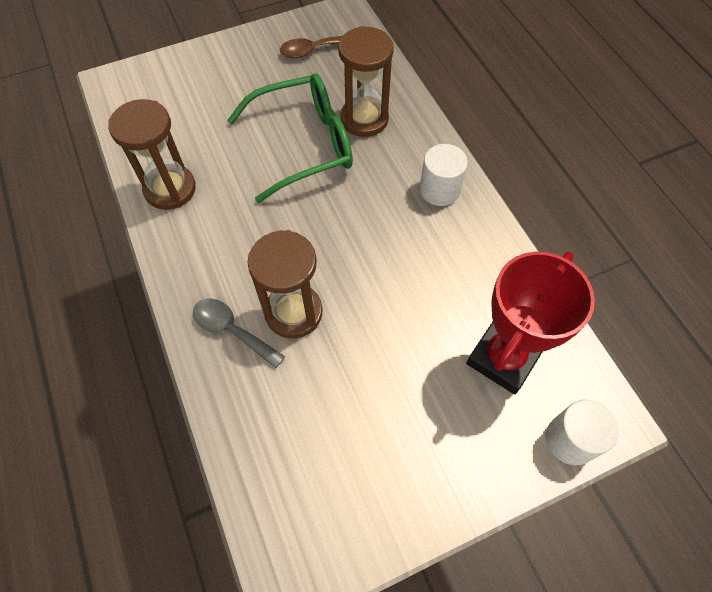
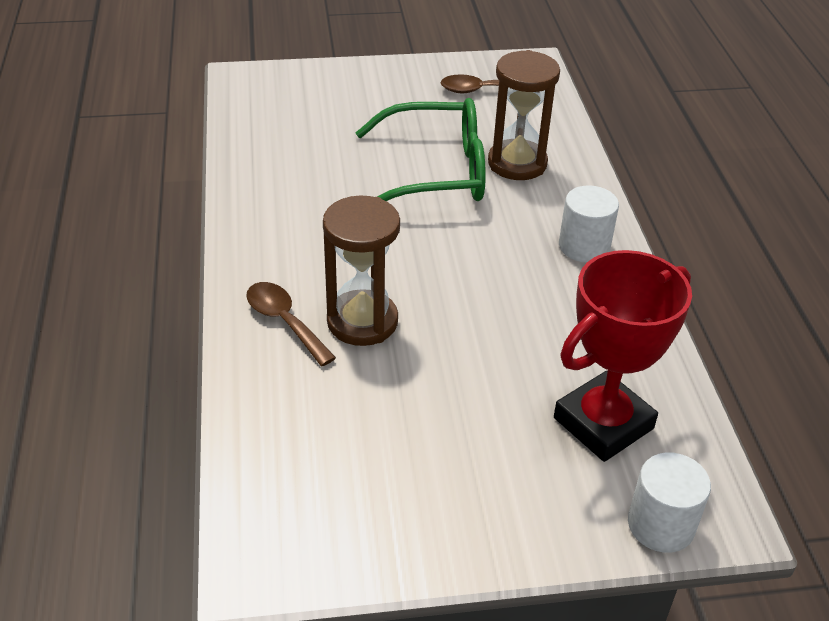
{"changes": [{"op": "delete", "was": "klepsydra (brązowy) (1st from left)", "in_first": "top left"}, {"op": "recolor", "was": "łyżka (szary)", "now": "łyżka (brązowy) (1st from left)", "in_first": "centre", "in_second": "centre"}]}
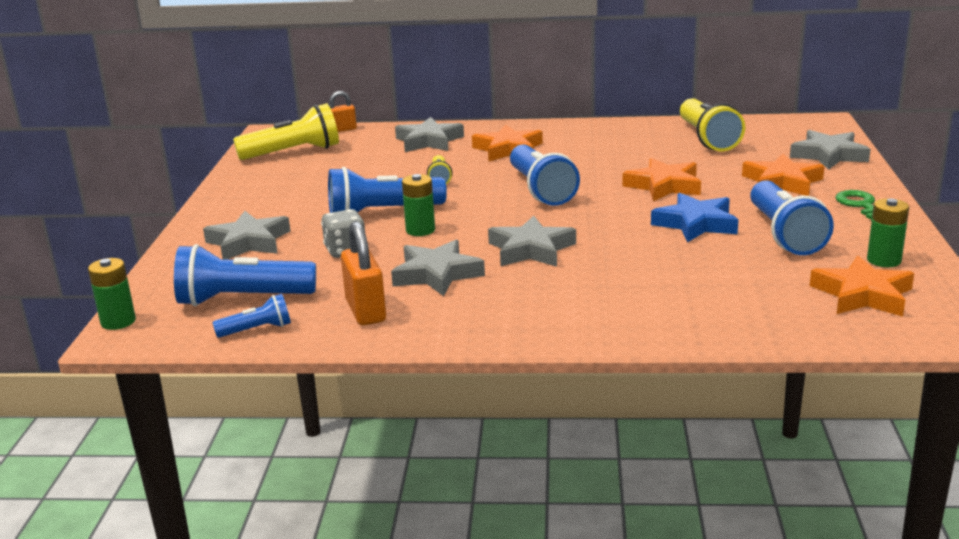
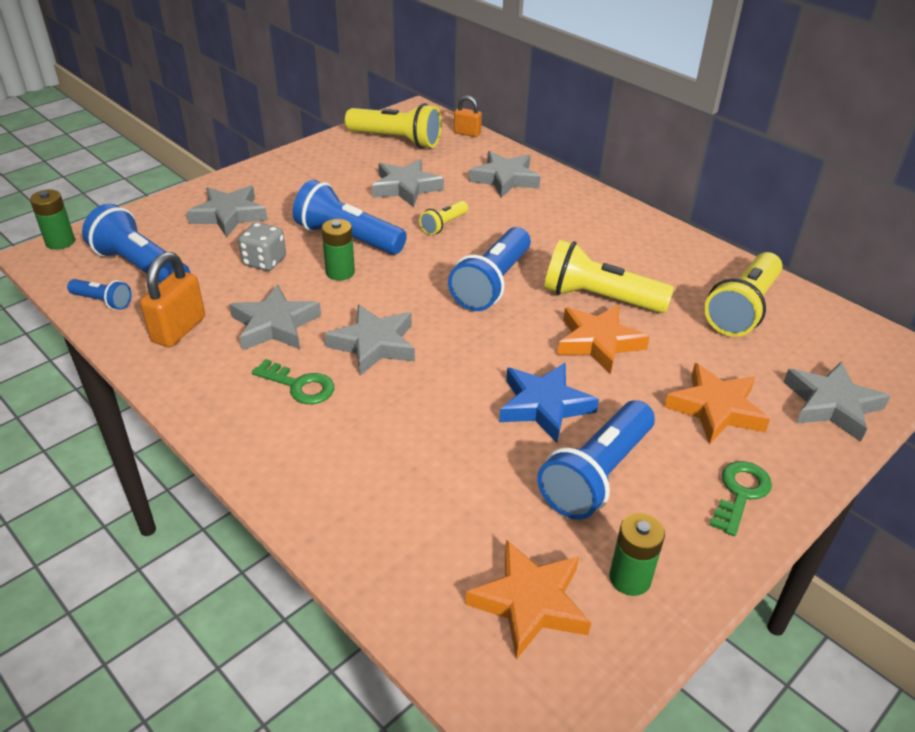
{"changes": [{"op": "delete", "was": "gwiazda (pomarańczowy) (1st from left)", "in_first": "top centre"}, {"op": "insert", "now": "klucz (zielony) (1st from left)", "in_second": "middle left"}, {"op": "insert", "now": "gwiazda (szary) (4th from left)", "in_second": "top centre"}, {"op": "insert", "now": "latarka (żółty) (3rd from left)", "in_second": "centre"}]}
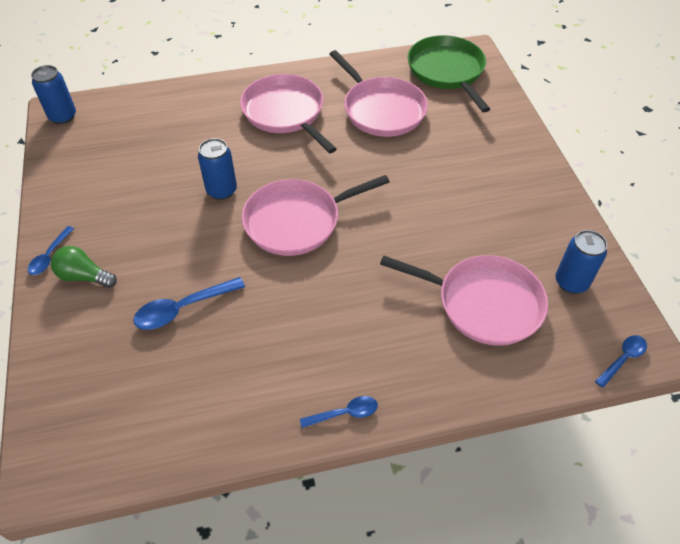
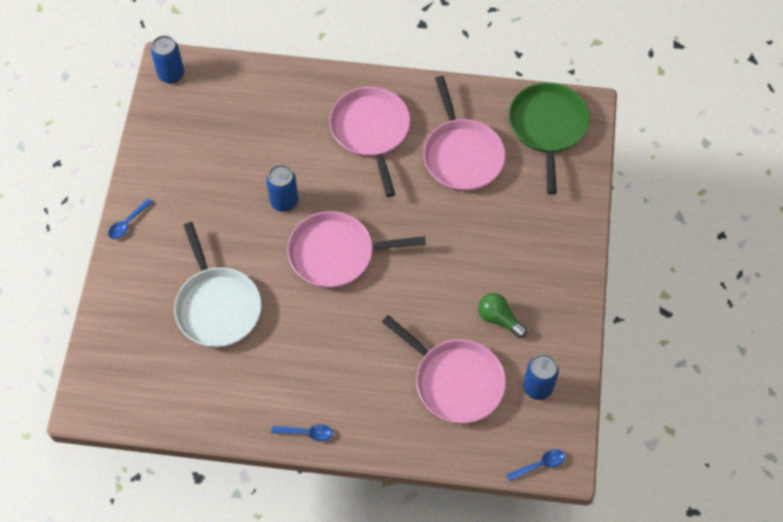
{"changes": [{"op": "move", "was": "żarówka (zielony)", "in_first": "middle left", "in_second": "centre"}, {"op": "replace", "was": "łyżka (niebieski) (2nd from left)", "now": "patelnia (biały)", "in_first": "middle left", "in_second": "middle left"}]}
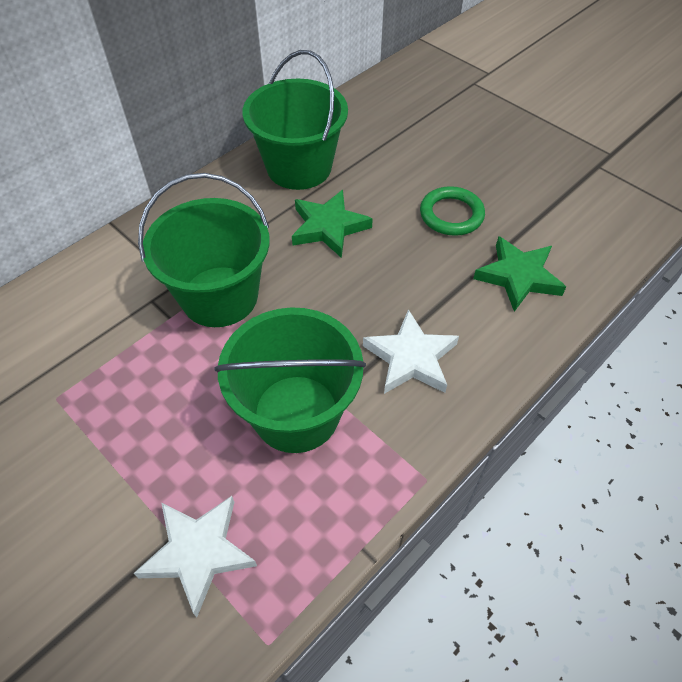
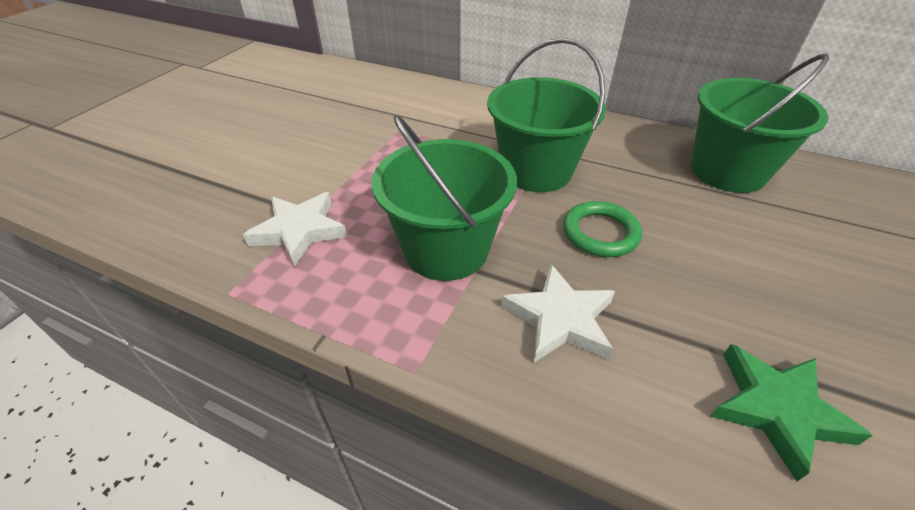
{"changes": [{"op": "delete", "was": "gwiazda (zielony) (1st from left)", "in_first": "top centre"}, {"op": "move", "was": "pierścień (zielony)", "in_first": "top centre", "in_second": "centre"}]}
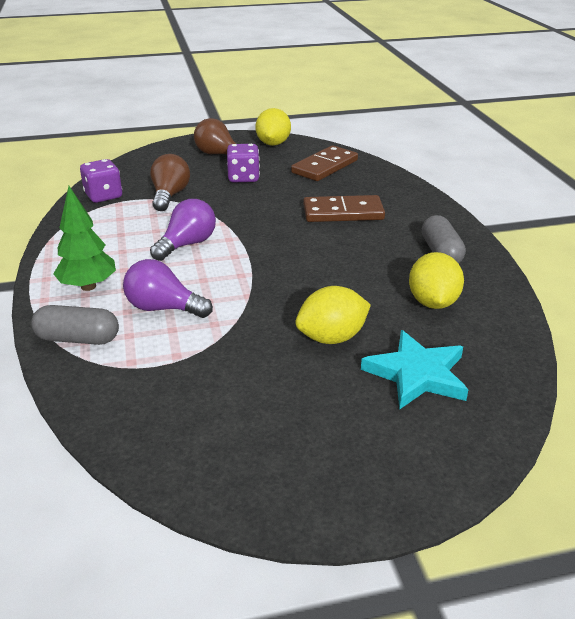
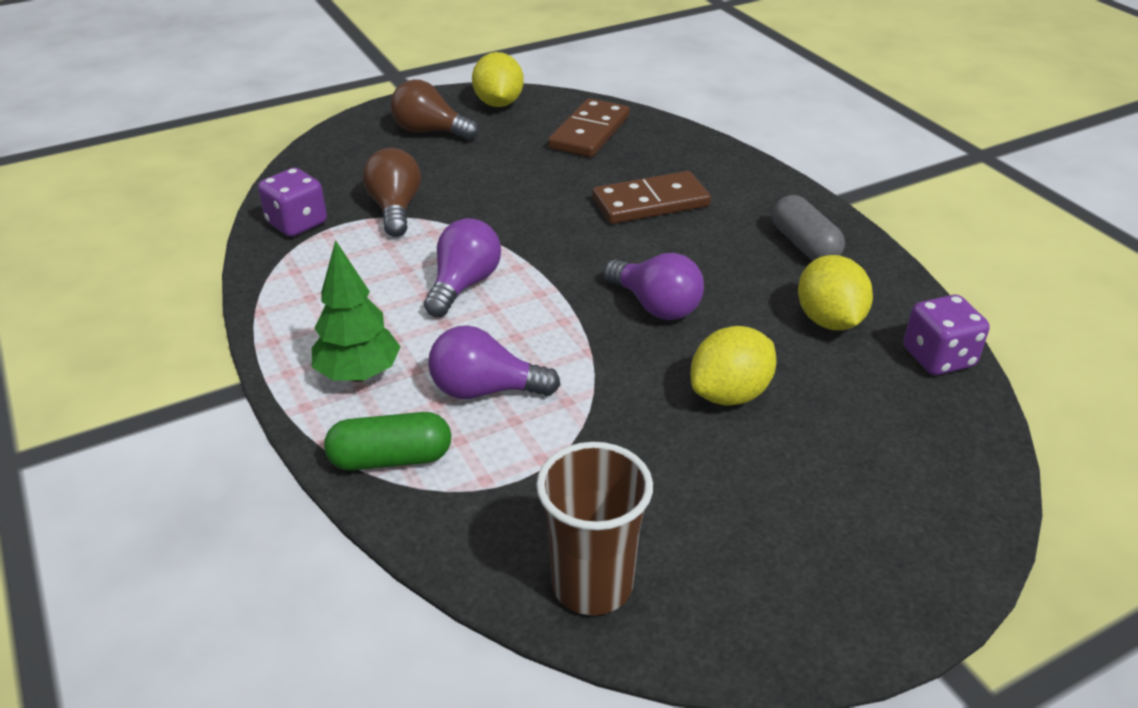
{"changes": [{"op": "recolor", "was": "kapsułka (szary) (1st from left)", "now": "kapsułka (zielony)", "in_first": "middle left", "in_second": "centre"}, {"op": "move", "was": "kostka do gry (fioletowy) (2nd from left)", "in_first": "top centre", "in_second": "middle right"}, {"op": "delete", "was": "gwiazda (turkusowy)", "in_first": "middle right"}, {"op": "insert", "now": "szklanka (brązowy)", "in_second": "bottom centre"}, {"op": "insert", "now": "żarówka (fioletowy) (3rd from left)", "in_second": "centre"}]}
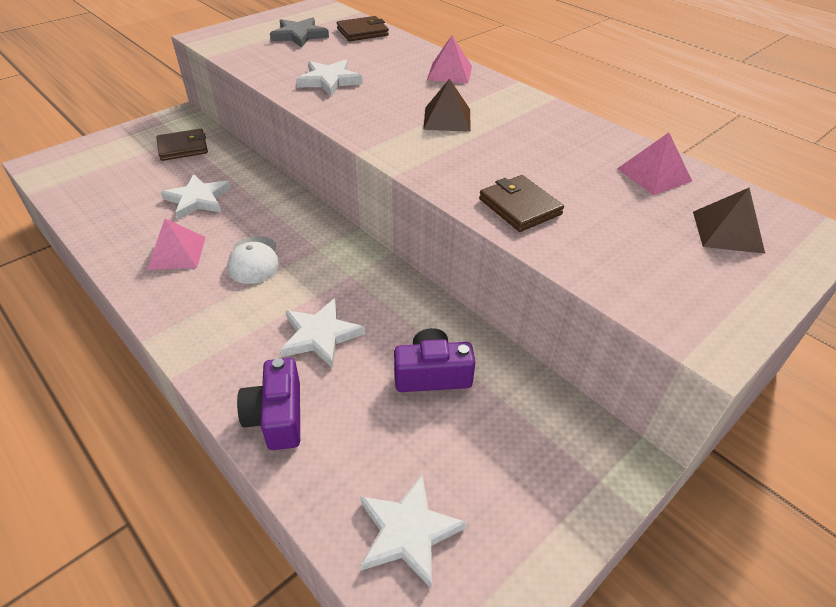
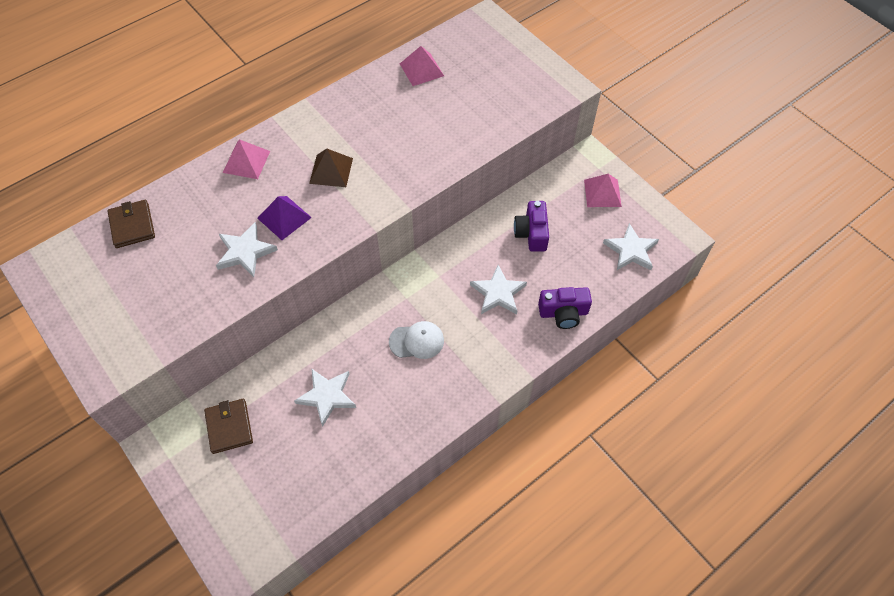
{"changes": [{"op": "move", "was": "piramida (różowy) (1st from left in the first image)", "now": "piramida (różowy) (3rd from left)", "in_first": "middle left", "in_second": "top right"}, {"op": "delete", "was": "gwiazda (szary)", "in_first": "top centre"}, {"op": "delete", "was": "portfel (brązowy) (3rd from left)", "in_first": "centre"}, {"op": "delete", "was": "piramida (brązowy) (2nd from left)", "in_first": "middle right"}, {"op": "insert", "now": "piramida (fioletowy)", "in_second": "middle left"}]}
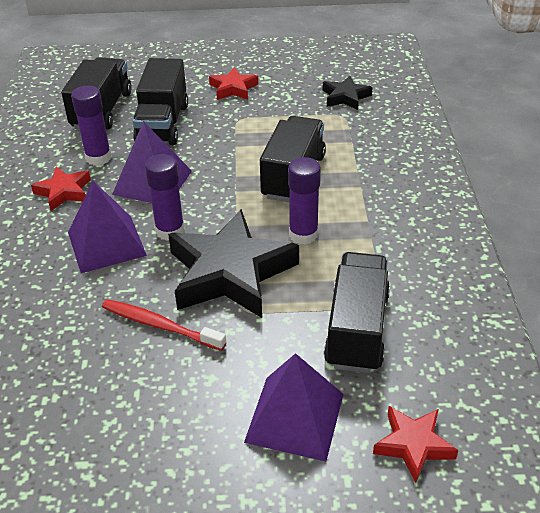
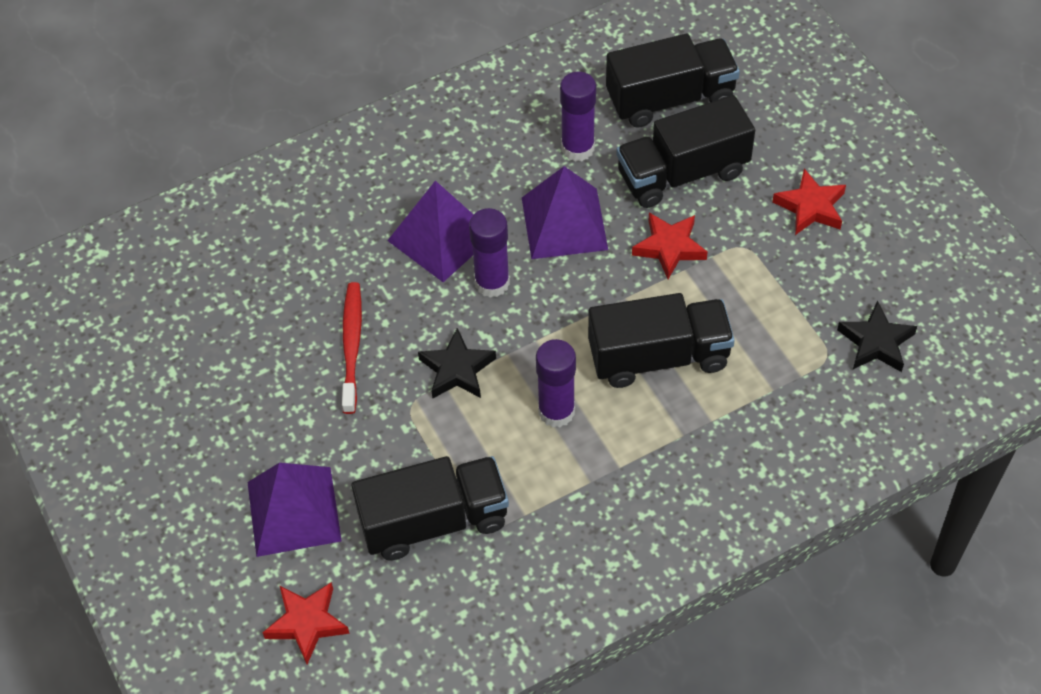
{"changes": [{"op": "move", "was": "gwiazda (czerwony) (1st from left in the first image)", "now": "gwiazda (czerwony) (2nd from left)", "in_first": "middle left", "in_second": "centre"}, {"op": "resize", "was": "gwiazda (czarny) (1st from left)", "in_first": "centre", "in_second": "centre", "ratio": 0.49}]}
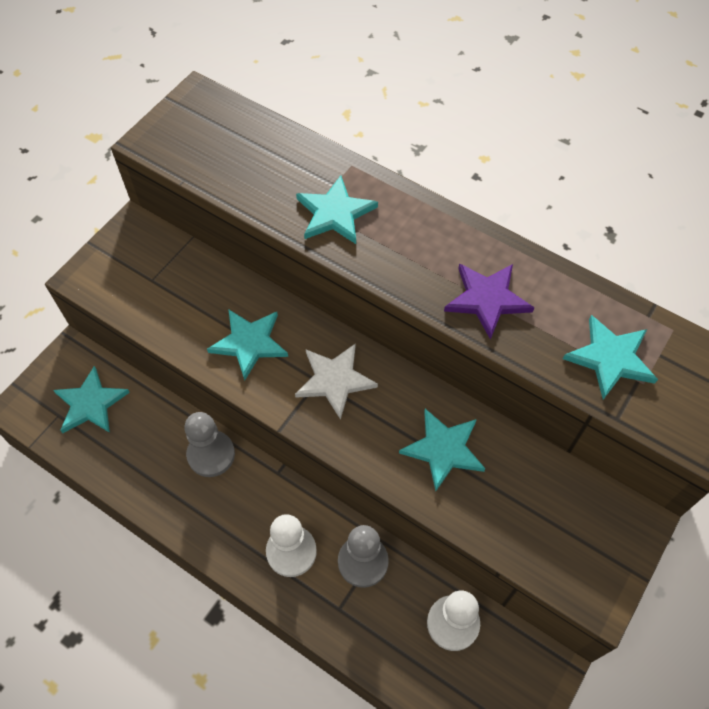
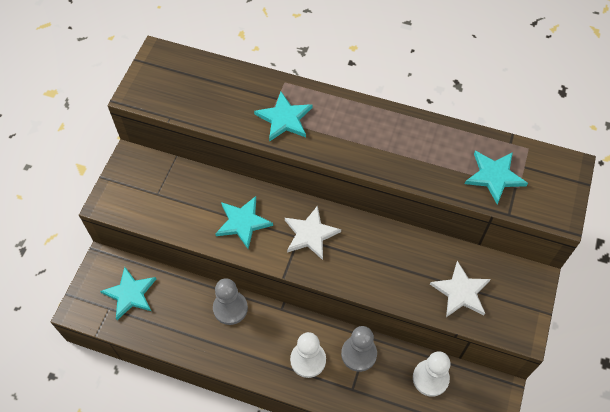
{"changes": [{"op": "delete", "was": "gwiazda (turkusowy) (4th from left)", "in_first": "centre"}, {"op": "delete", "was": "gwiazda (fioletowy)", "in_first": "middle right"}, {"op": "insert", "now": "gwiazda (biały) (2nd from left)", "in_second": "bottom right"}]}
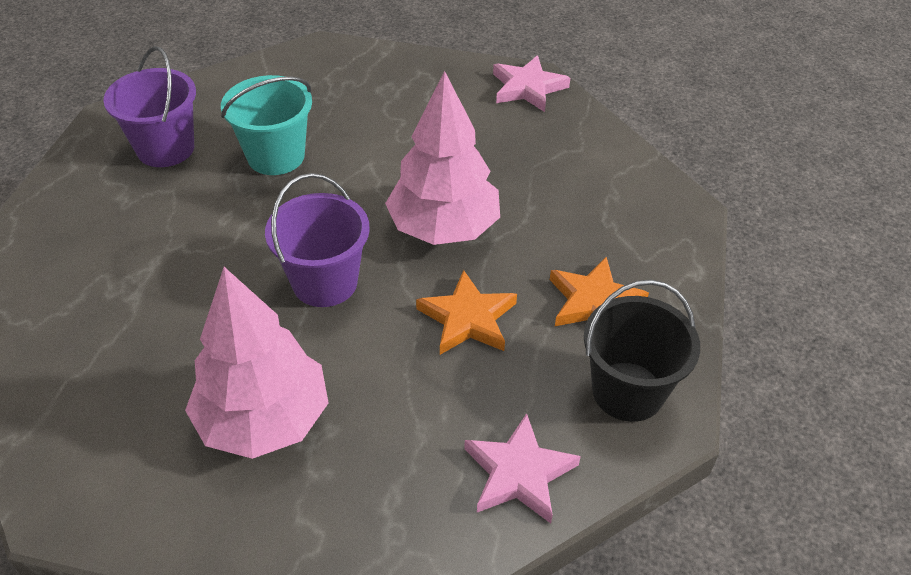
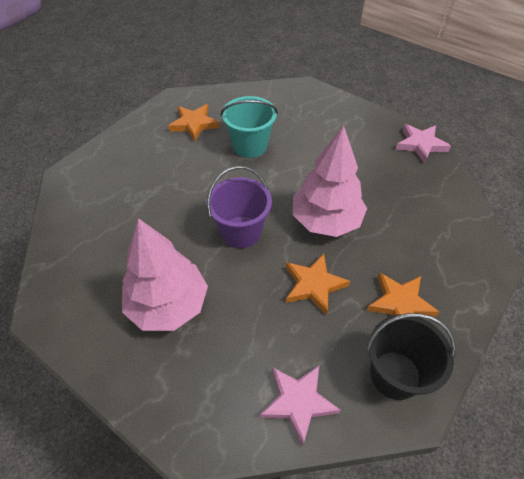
{"changes": [{"op": "replace", "was": "wiadro (fioletowy) (1st from left)", "now": "gwiazda (pomarańczowy) (1st from left)", "in_first": "top left", "in_second": "top centre"}]}
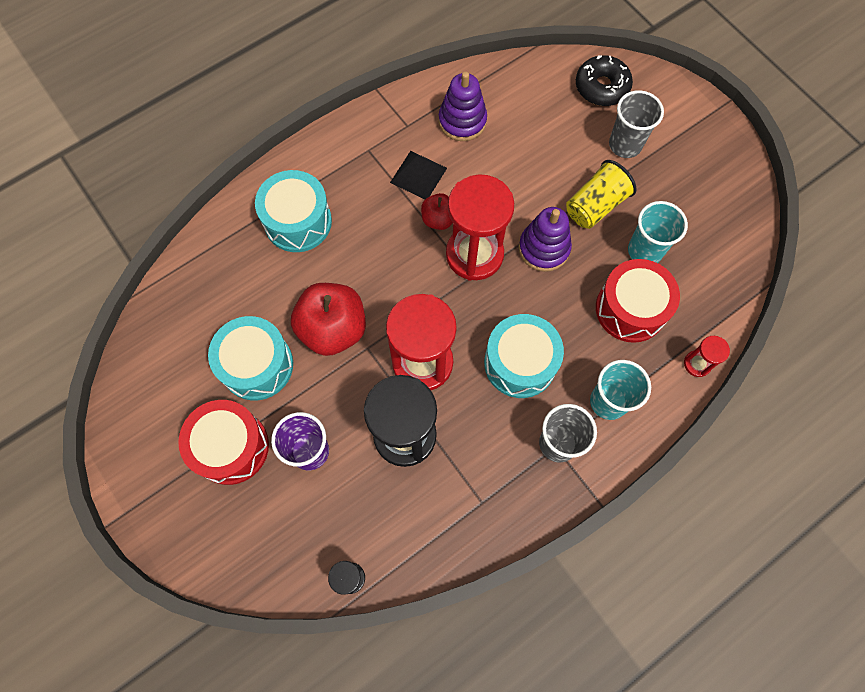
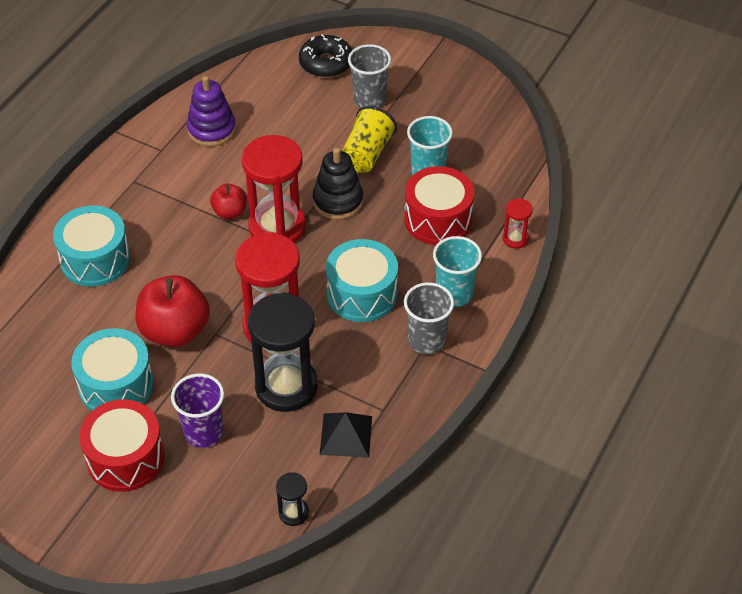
{"changes": [{"op": "move", "was": "piramida (czarny)", "in_first": "top centre", "in_second": "bottom centre"}, {"op": "recolor", "was": "zabawka nakładanka (fioletowy) (2nd from left)", "now": "zabawka nakładanka (czarny)", "in_first": "centre", "in_second": "top centre"}]}
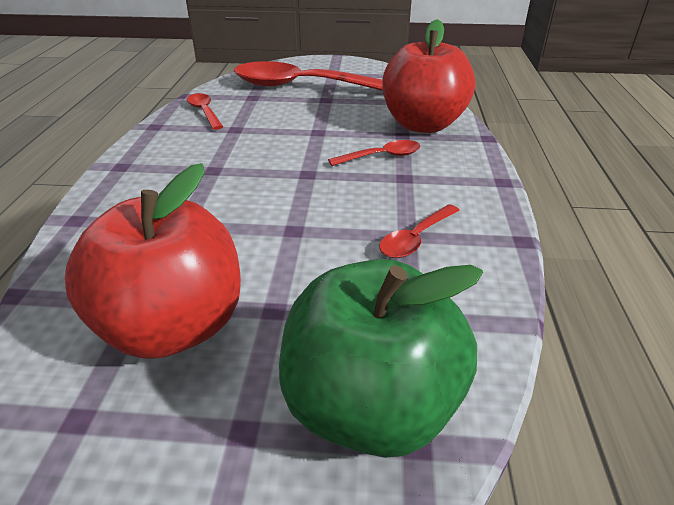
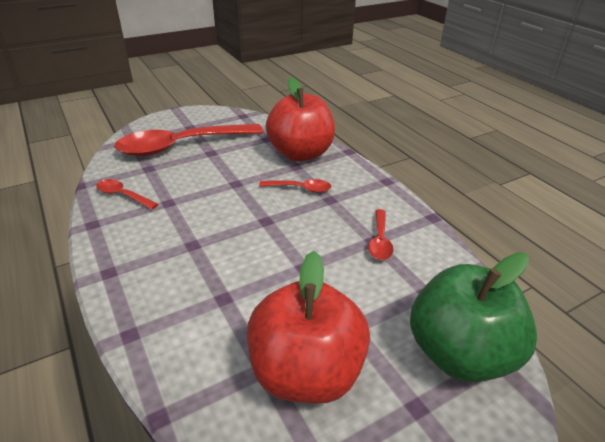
{"changes": [{"op": "rotate", "was": "łyżka (czerwony) (3rd from left)", "in_first": "top centre", "in_second": "centre", "clockwise": 60}]}
